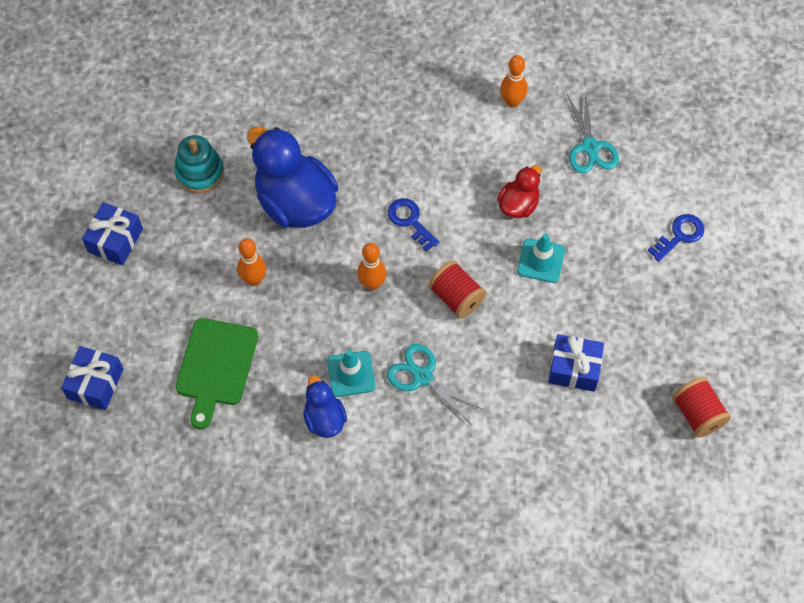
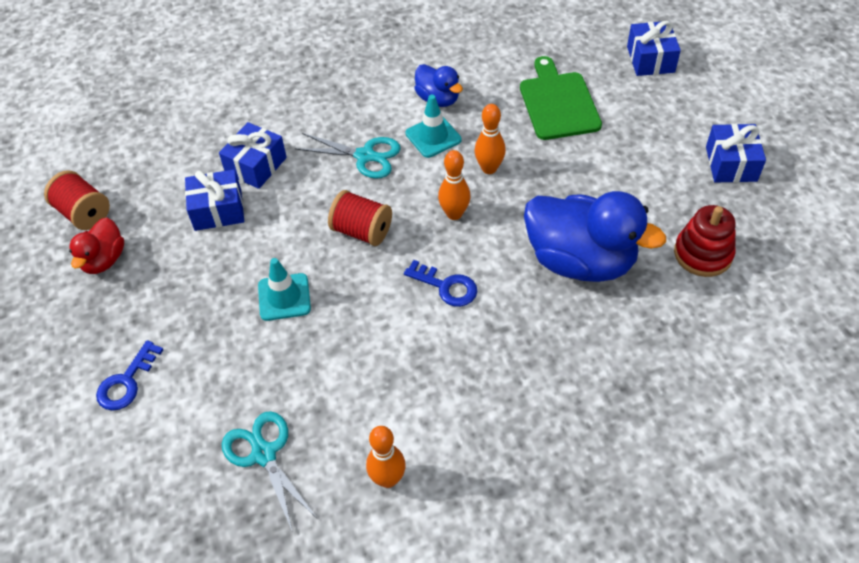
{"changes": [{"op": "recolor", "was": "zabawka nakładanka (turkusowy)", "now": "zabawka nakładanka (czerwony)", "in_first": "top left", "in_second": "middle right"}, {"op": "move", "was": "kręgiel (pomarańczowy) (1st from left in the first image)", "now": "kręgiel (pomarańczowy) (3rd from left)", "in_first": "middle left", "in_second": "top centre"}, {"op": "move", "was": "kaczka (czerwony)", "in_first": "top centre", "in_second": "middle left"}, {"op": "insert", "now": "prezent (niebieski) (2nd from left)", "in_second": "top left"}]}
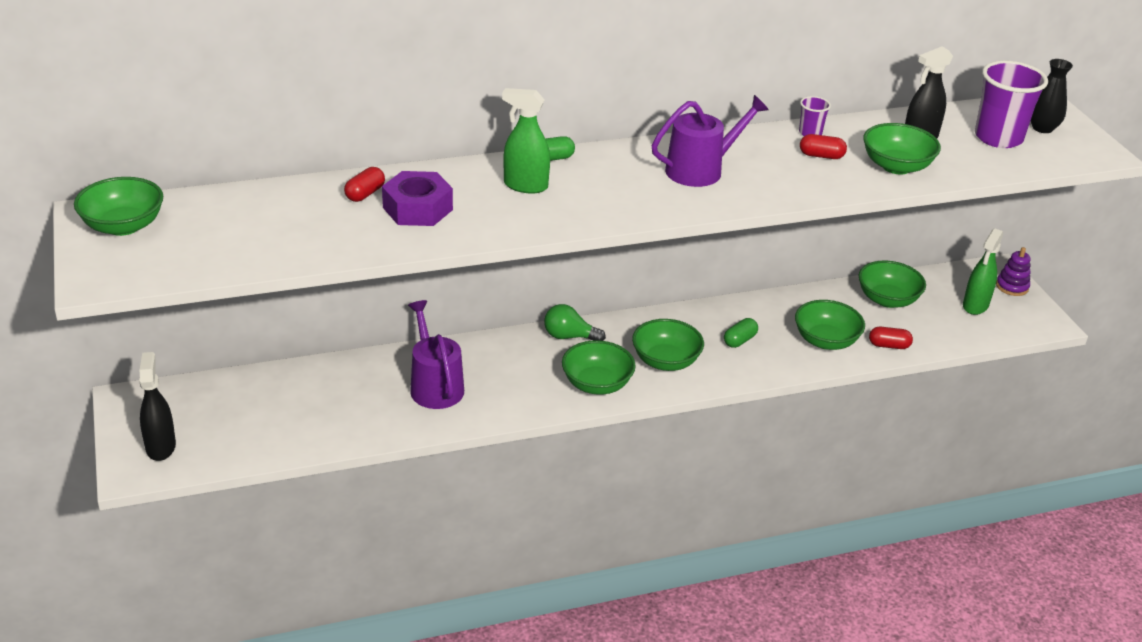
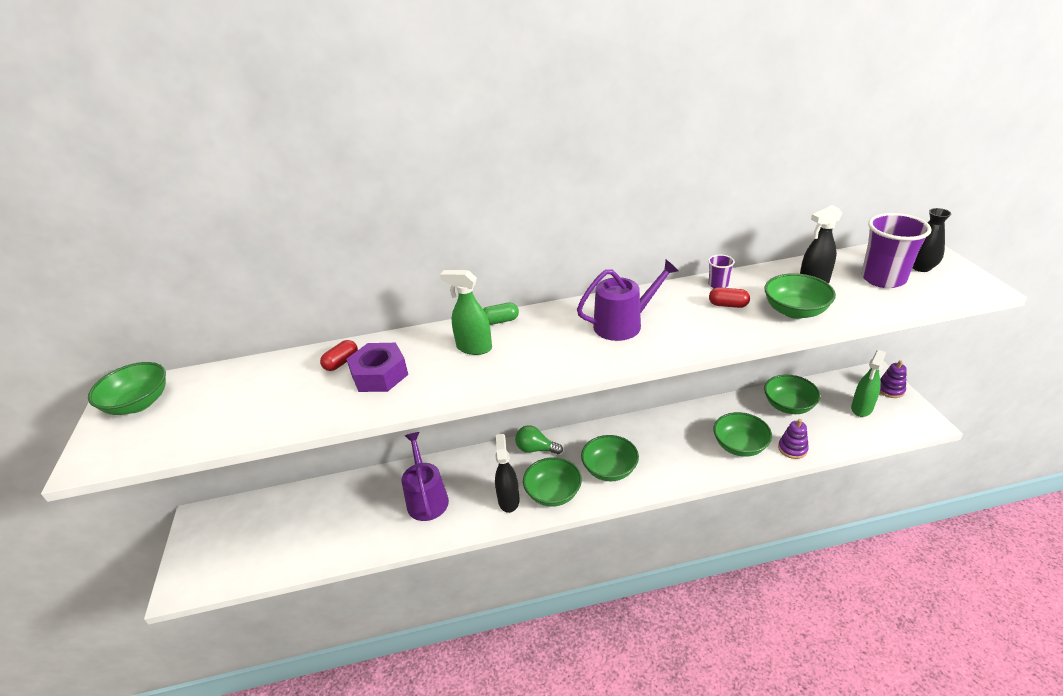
{"changes": [{"op": "move", "was": "spryskiwacz (czarny) (1st from left)", "in_first": "middle left", "in_second": "bottom centre"}, {"op": "delete", "was": "kapsułka (zielony) (2nd from left)", "in_first": "centre"}, {"op": "replace", "was": "kapsułka (czerwony) (3rd from left)", "now": "zabawka nakładanka (fioletowy) (1st from left)", "in_first": "middle right", "in_second": "middle right"}]}
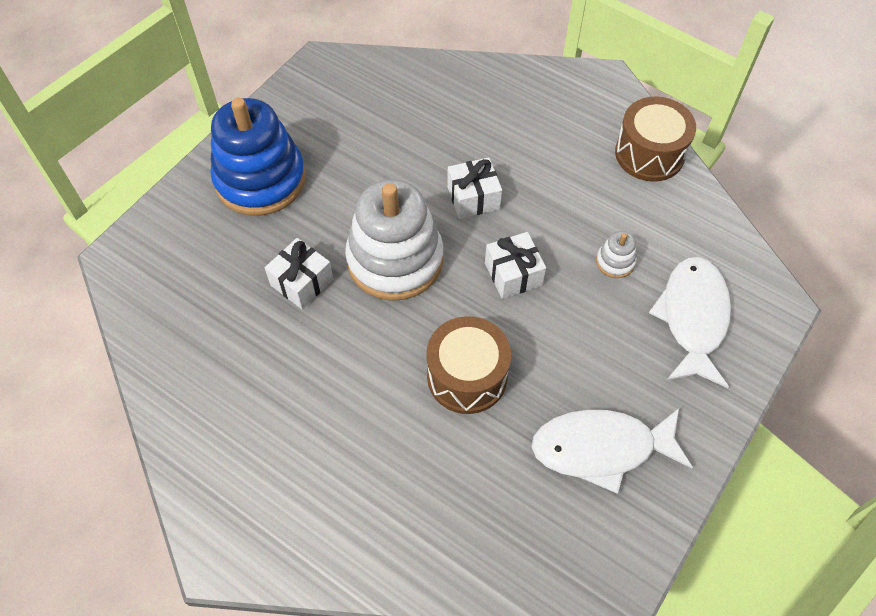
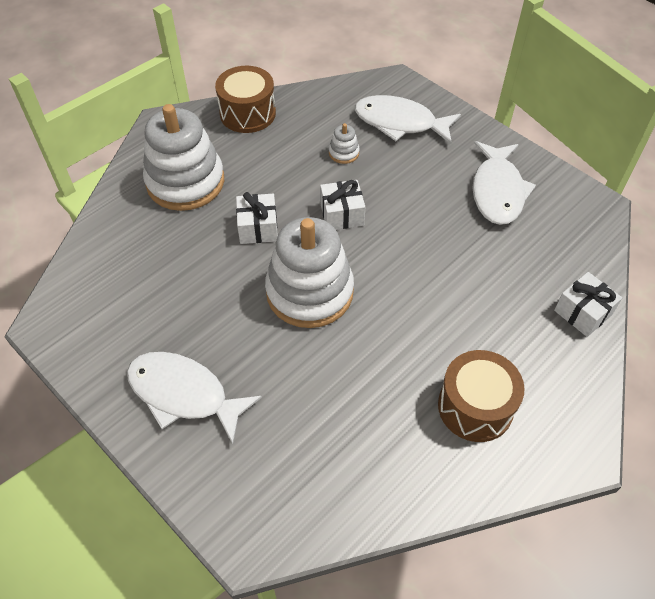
{"changes": [{"op": "replace", "was": "zabawka nakładanka (niebieski)", "now": "ryba (biały) (1st from left)", "in_first": "top left", "in_second": "middle left"}, {"op": "move", "was": "prezent (biały) (1st from left in the first image)", "now": "prezent (biały) (3rd from left)", "in_first": "centre", "in_second": "middle right"}, {"op": "move", "was": "bęben (brązowy) (1st from left in the first image)", "now": "bęben (brązowy) (2nd from left)", "in_first": "centre", "in_second": "middle right"}, {"op": "insert", "now": "zabawka nakładanka (biały) (1st from left)", "in_second": "top left"}]}
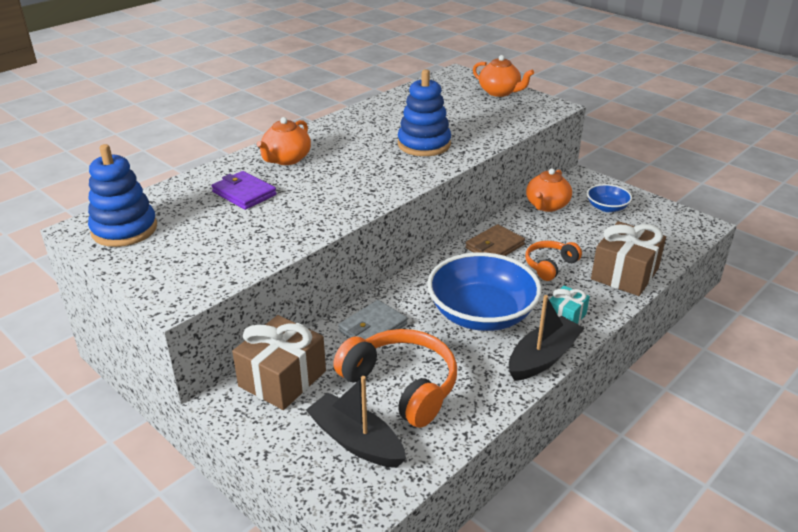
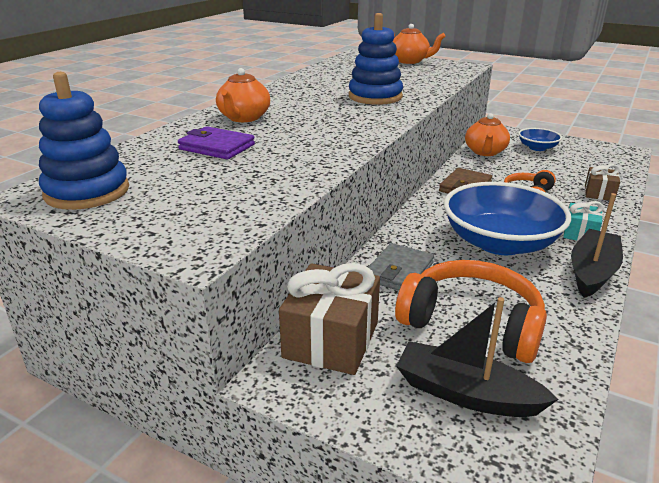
{"changes": [{"op": "resize", "was": "prezent (brązowy) (2nd from left)", "in_first": "middle right", "in_second": "middle right", "ratio": 0.54}]}
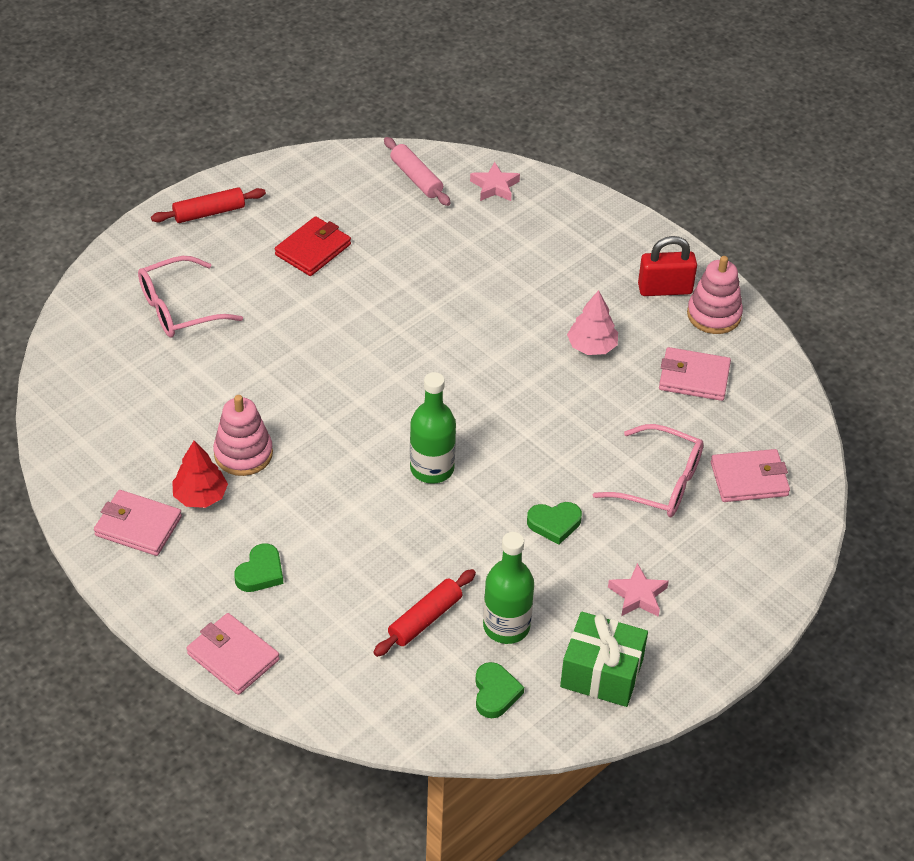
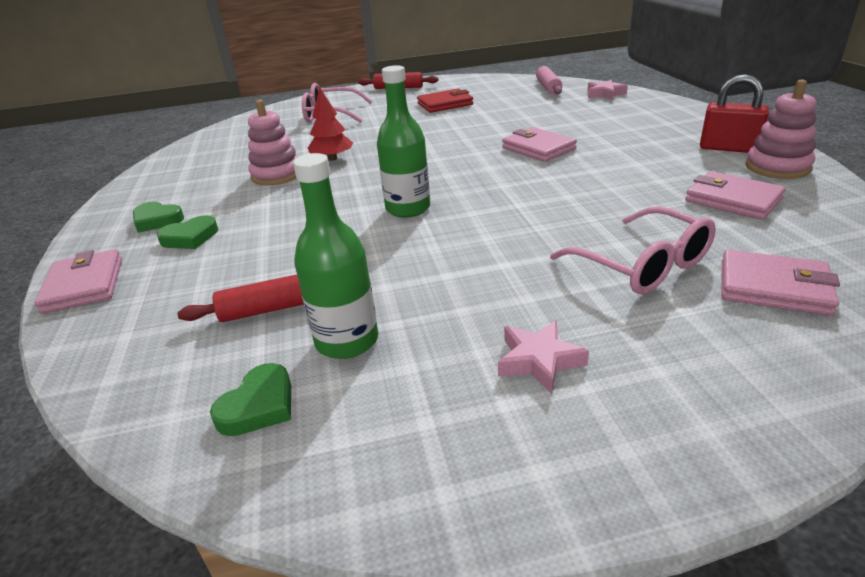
{"changes": [{"op": "move", "was": "portfel (różowy) (1st from left in the first image)", "now": "portfel (różowy) (2nd from left)", "in_first": "middle left", "in_second": "top centre"}, {"op": "move", "was": "drzewko (czerwony)", "in_first": "middle left", "in_second": "top centre"}, {"op": "move", "was": "serce (zielony) (3rd from left in the first image)", "now": "serce (zielony) (1st from left)", "in_first": "centre", "in_second": "middle left"}, {"op": "delete", "was": "prezent (zielony)", "in_first": "bottom centre"}, {"op": "delete", "was": "drzewko (różowy)", "in_first": "centre"}]}
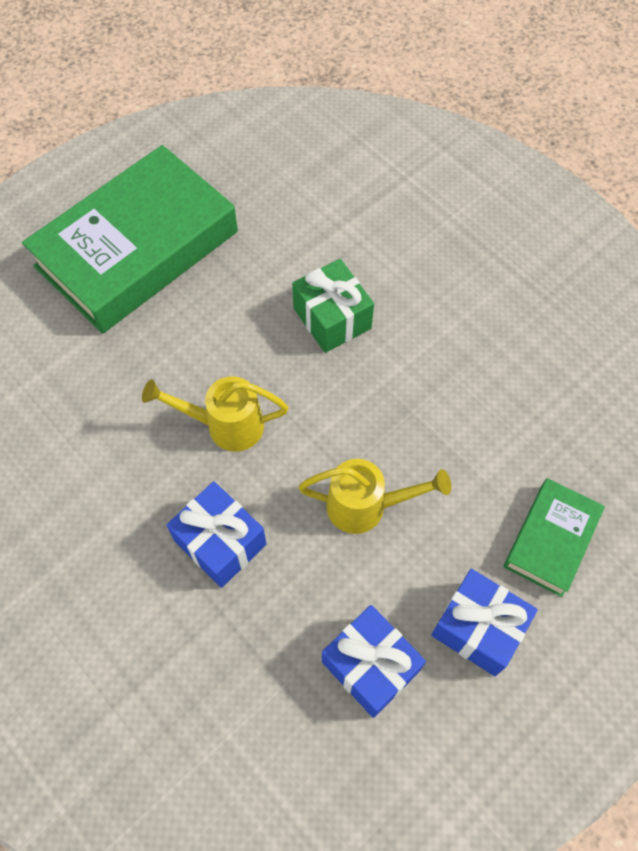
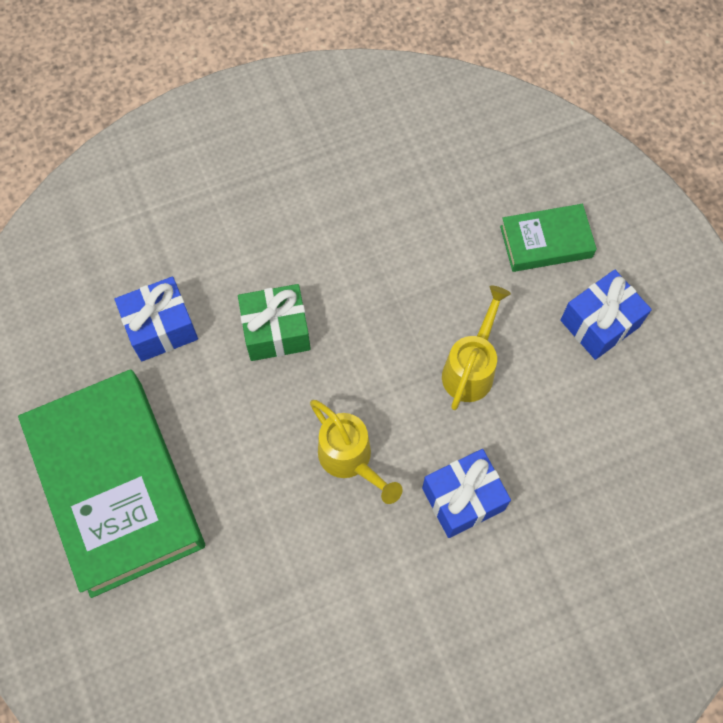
{"changes": [{"op": "rotate", "was": "konewka (żółty) (1st from left)", "in_first": "centre", "in_second": "centre", "clockwise": -60}, {"op": "move", "was": "prezent (niebieski) (2nd from left in the first image)", "now": "prezent (niebieski) (1st from left)", "in_first": "bottom centre", "in_second": "middle left"}, {"op": "rotate", "was": "książka (zielony) (2nd from left)", "in_first": "middle right", "in_second": "top right", "clockwise": -60}]}
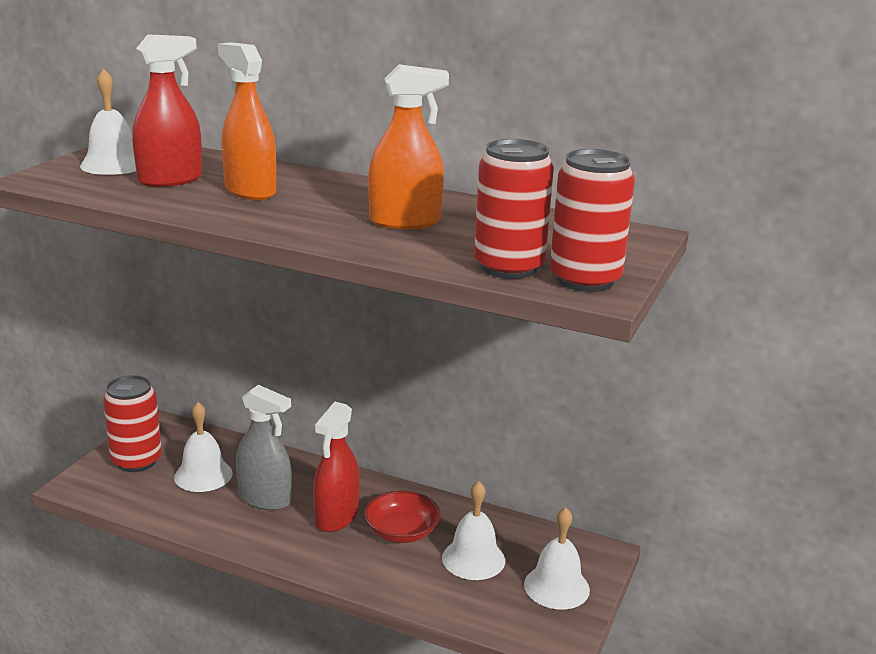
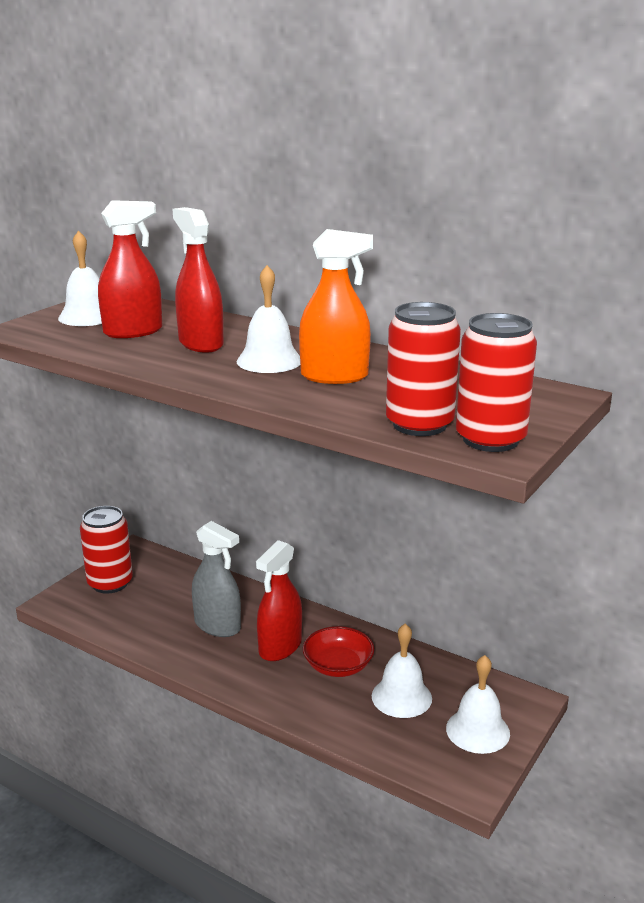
{"changes": [{"op": "move", "was": "dzwonek (biały) (2nd from left)", "in_first": "bottom left", "in_second": "centre"}, {"op": "recolor", "was": "spryskiwacz (pomarańczowy) (1st from left)", "now": "spryskiwacz (czerwony) (2nd from left)", "in_first": "top left", "in_second": "top left"}]}
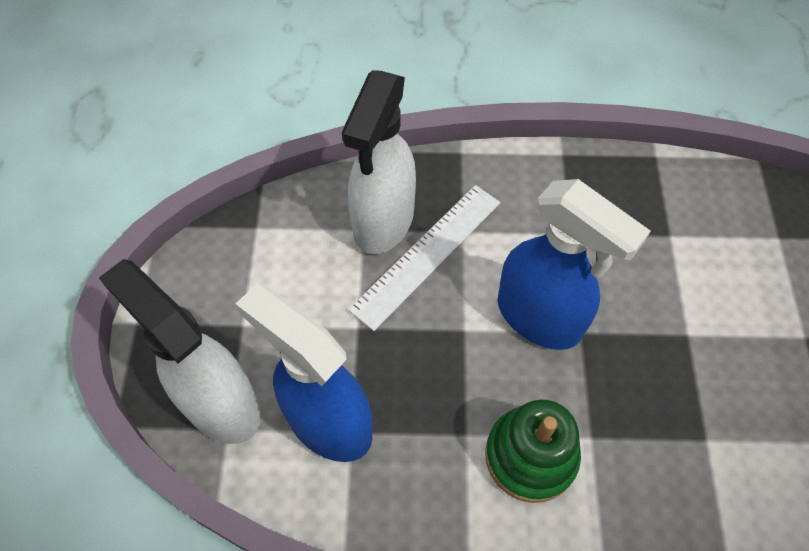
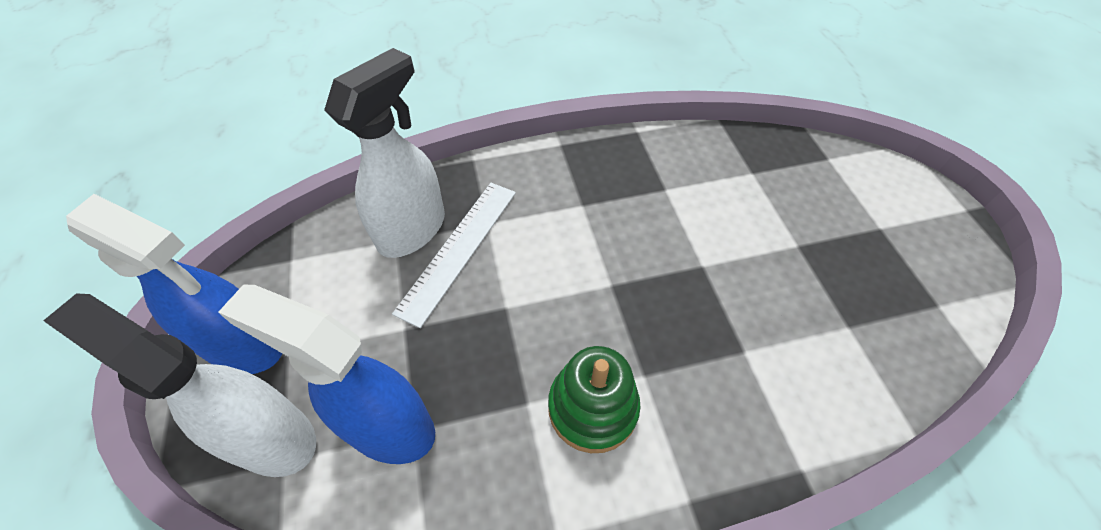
{"changes": [{"op": "rotate", "was": "spryskiwacz (biały) (2nd from left)", "in_first": "top centre", "in_second": "top centre", "clockwise": -150}, {"op": "move", "was": "spryskiwacz (niebieski) (2nd from left in the first image)", "now": "spryskiwacz (niebieski) (1st from left)", "in_first": "middle right", "in_second": "middle left"}]}
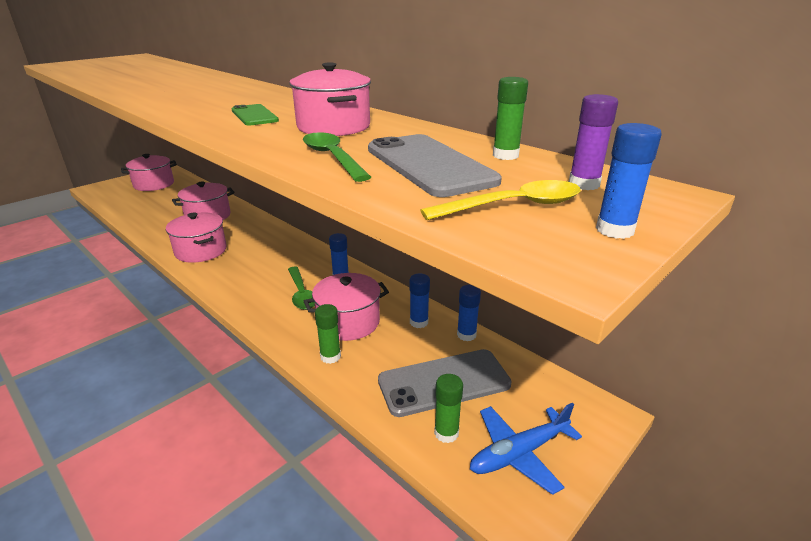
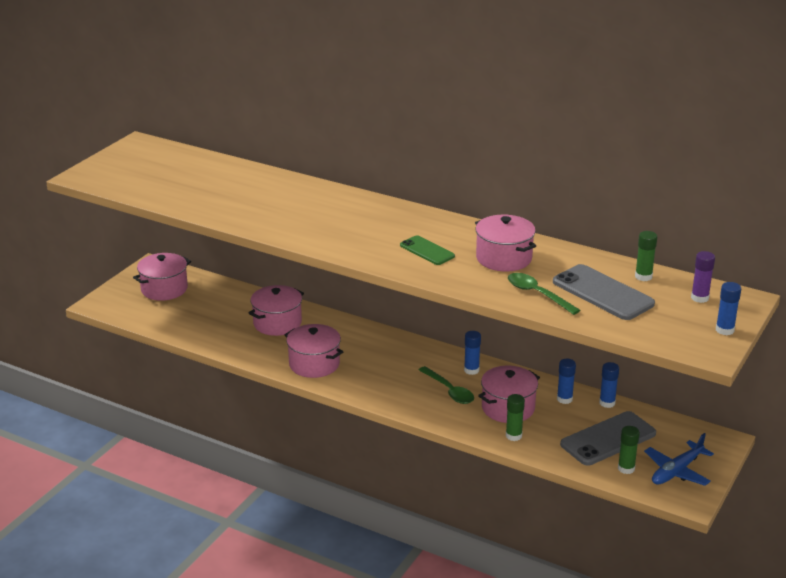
{"changes": [{"op": "delete", "was": "łyżka (żółty)", "in_first": "centre"}]}
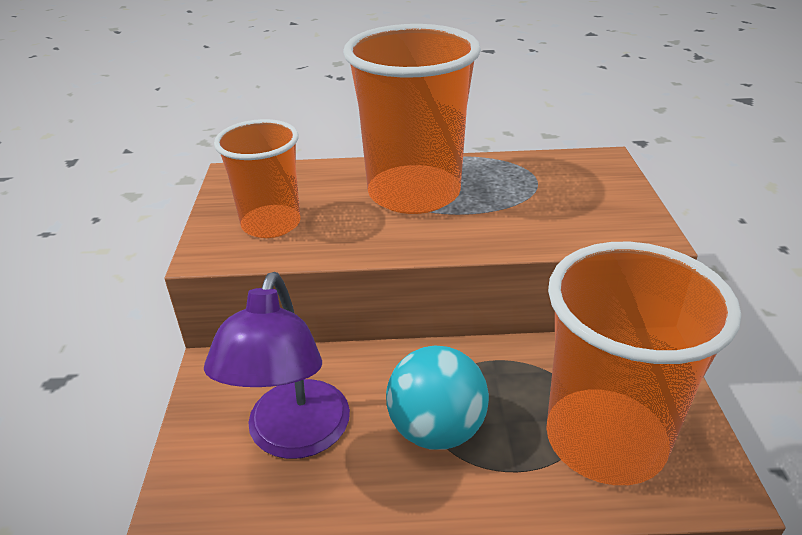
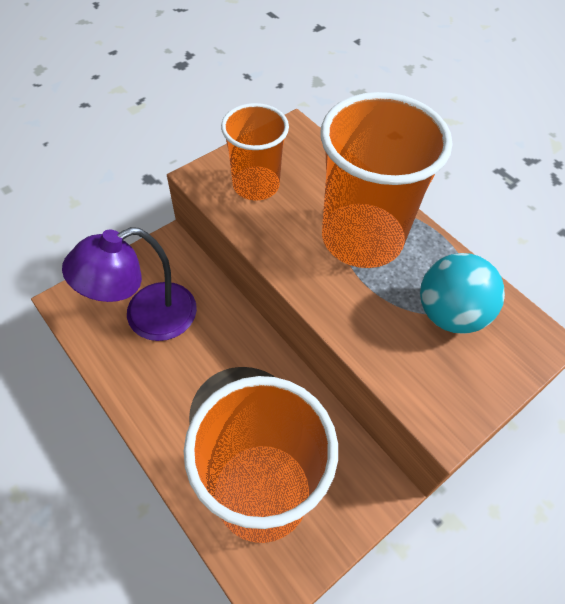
{"changes": [{"op": "move", "was": "piłka (turkusowy)", "in_first": "bottom centre", "in_second": "middle right"}]}
